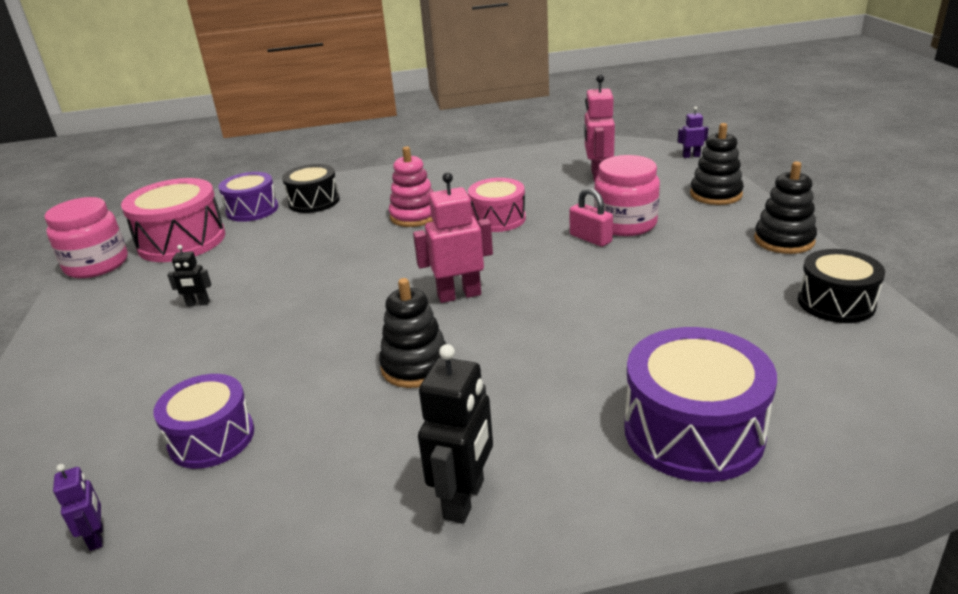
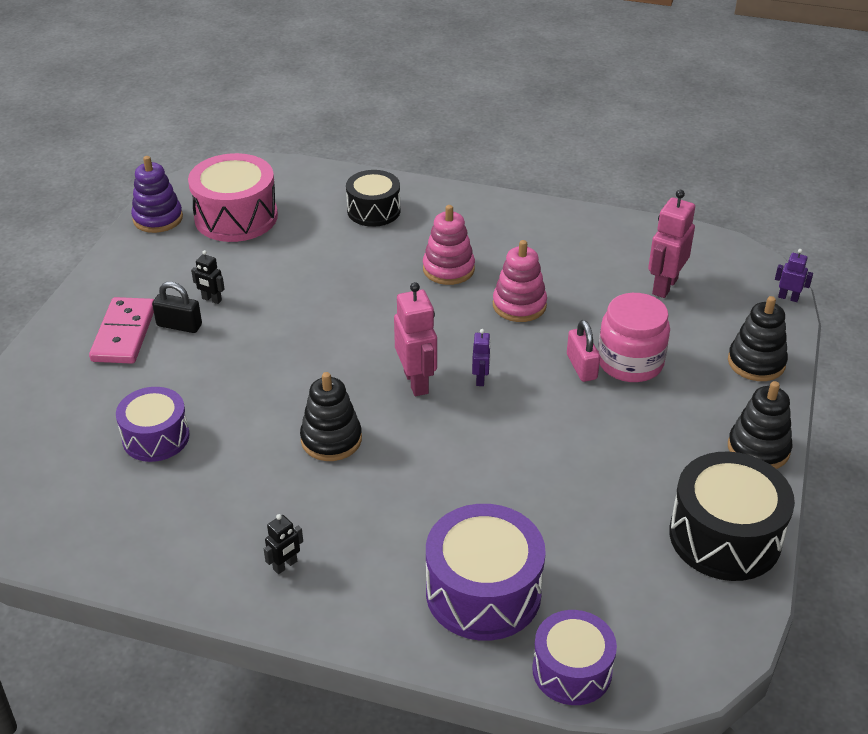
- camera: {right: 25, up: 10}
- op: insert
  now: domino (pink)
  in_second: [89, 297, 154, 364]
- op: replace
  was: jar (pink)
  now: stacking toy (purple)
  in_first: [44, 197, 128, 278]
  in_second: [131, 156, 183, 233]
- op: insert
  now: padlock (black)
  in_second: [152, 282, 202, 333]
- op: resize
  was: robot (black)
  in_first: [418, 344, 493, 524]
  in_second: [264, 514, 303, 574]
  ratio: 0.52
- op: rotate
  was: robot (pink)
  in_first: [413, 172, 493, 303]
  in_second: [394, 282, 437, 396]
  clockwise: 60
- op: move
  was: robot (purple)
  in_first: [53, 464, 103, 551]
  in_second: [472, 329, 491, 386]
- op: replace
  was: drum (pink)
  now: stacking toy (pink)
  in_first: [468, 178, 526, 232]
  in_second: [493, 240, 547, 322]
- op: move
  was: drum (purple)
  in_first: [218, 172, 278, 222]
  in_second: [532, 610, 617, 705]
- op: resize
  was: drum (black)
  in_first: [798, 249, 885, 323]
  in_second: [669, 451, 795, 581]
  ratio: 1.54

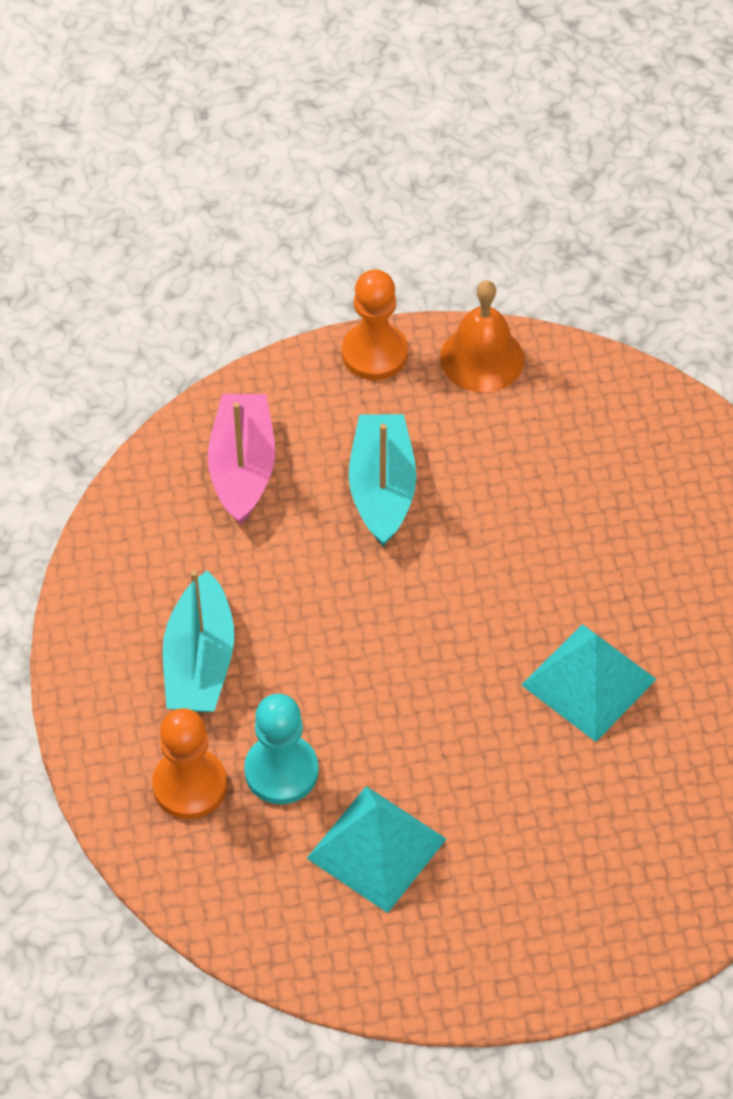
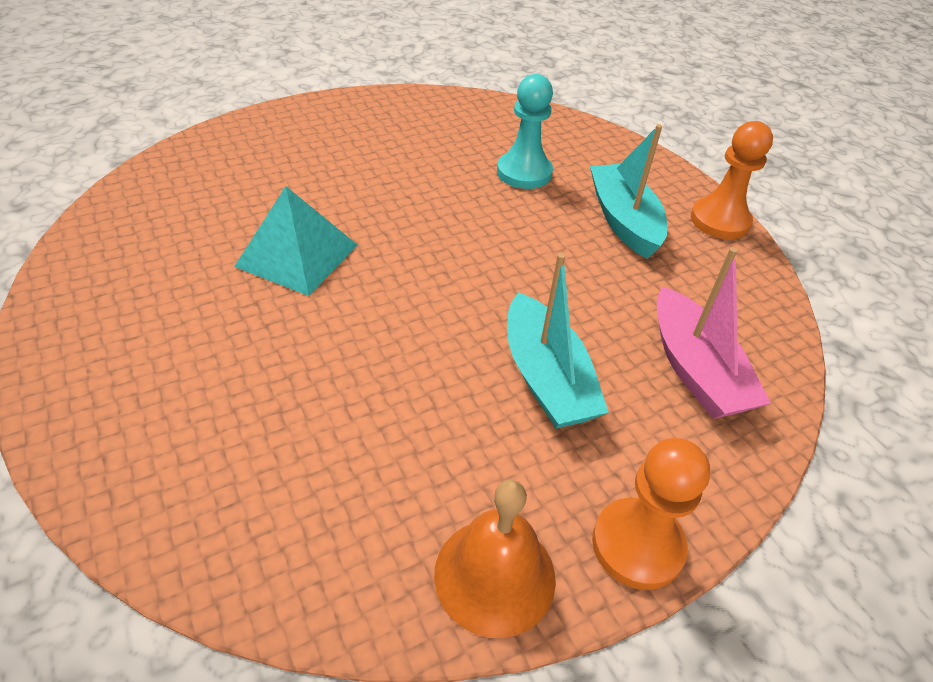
- camera: {right: 160, up: -10}
- op: move
  was: pawn (orange)
  in_first: [152, 708, 227, 819]
  in_second: [691, 121, 773, 239]
- op: delete
  was: pyramid (turquoise)
  in_first: [307, 786, 446, 913]

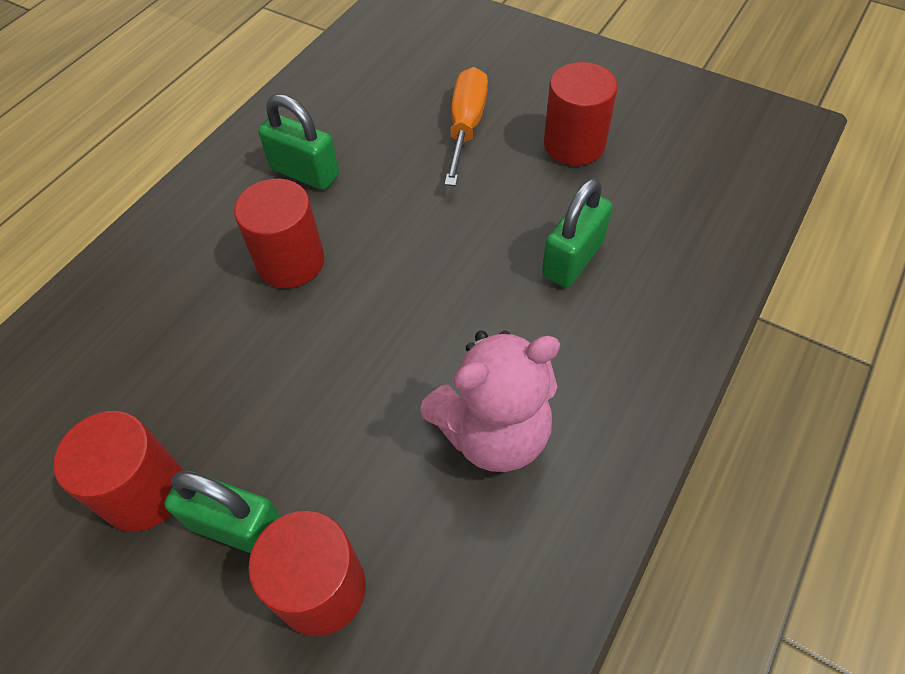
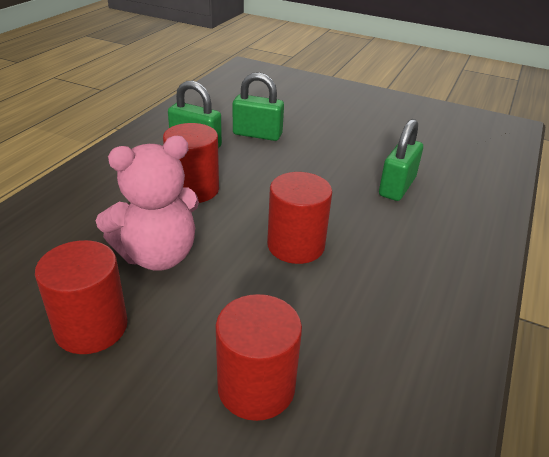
- camera: {right: -10, up: -20}
- op: move
  was: teddy bear (pink)
  in_first: [420, 330, 560, 472]
  in_second: [96, 136, 199, 271]
- op: move
  was: padlock (green)
  in_first: [164, 471, 281, 553]
  in_second: [233, 72, 284, 141]
- op: move
  was: cylinder (red)
  in_first: [544, 62, 618, 166]
  in_second: [267, 172, 332, 264]
- op: delete
  was: screwdriver (orange)
  in_first: [445, 67, 488, 186]

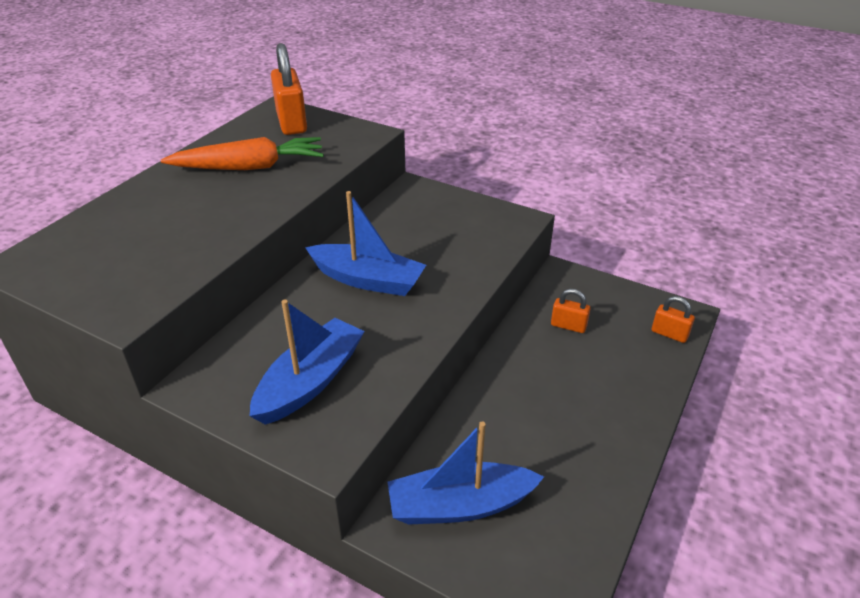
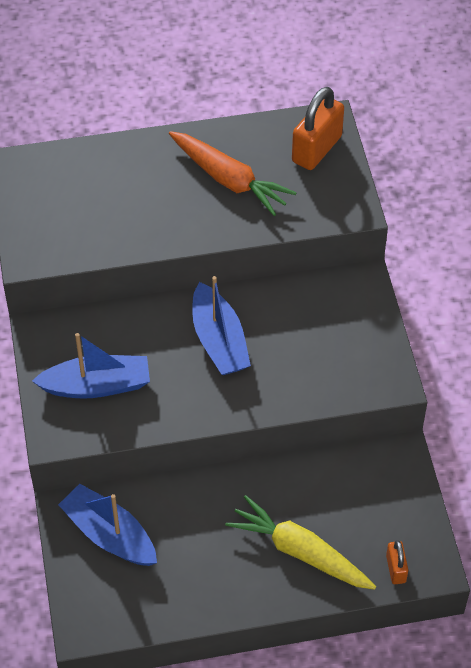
- camera: {right: 50, up: 15}
- op: insert
  now: carrot (yellow)
  in_second: [225, 495, 376, 590]
- op: delete
  was: padlock (orange)
  in_first: [551, 289, 591, 333]

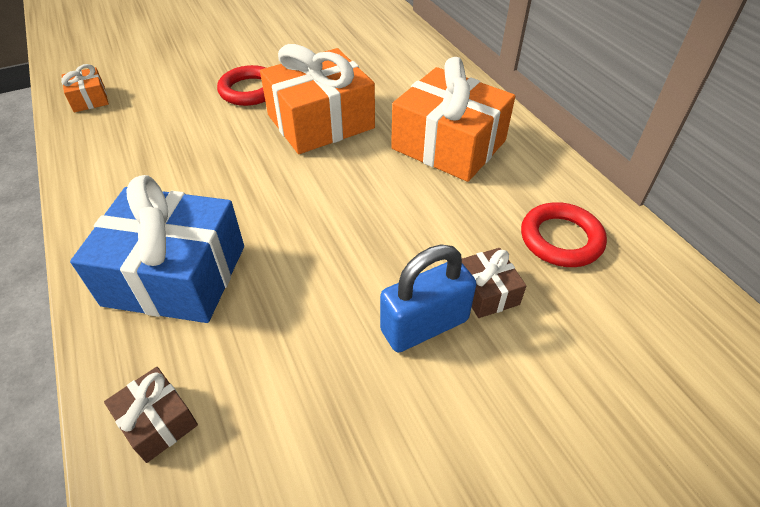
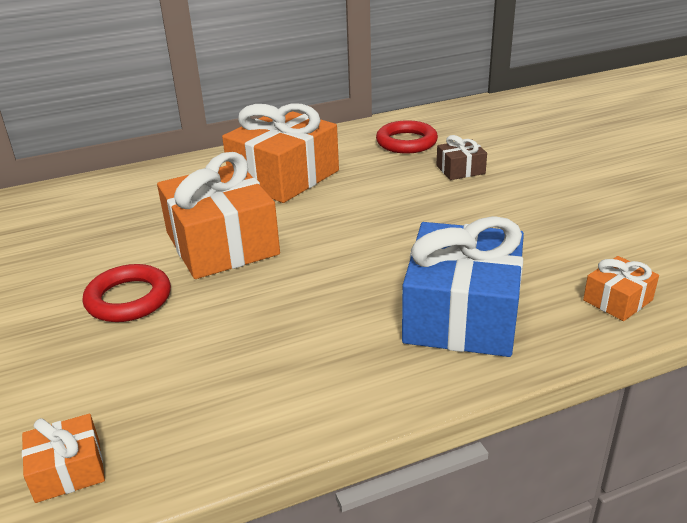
- camera: {right: -85, up: -15}
- op: recolor
  was: gift (brown)
  now: gift (orange)
  in_first: [104, 367, 198, 463]
  in_second: [583, 256, 659, 321]
- op: delete
  was: padlock (blue)
  in_first: [380, 244, 476, 352]

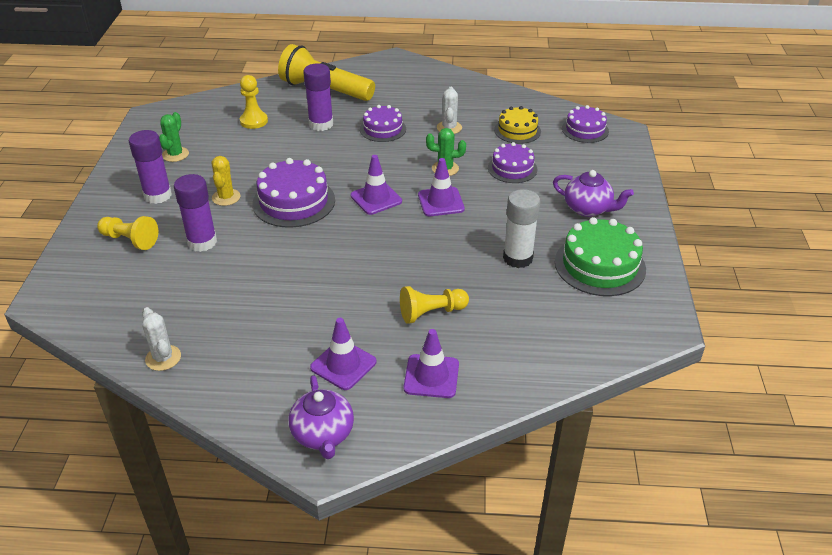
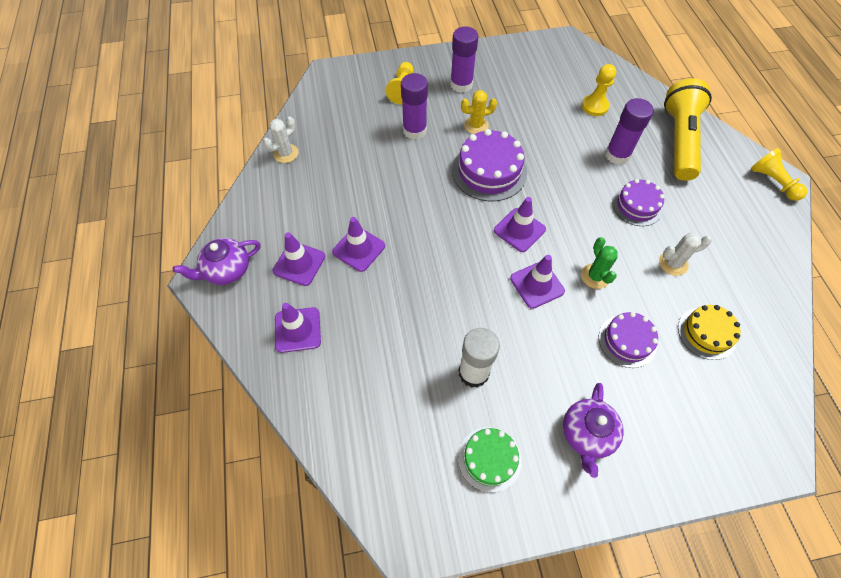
- camera: {right: 75, up: 20}
- op: insert
  now: traffic cone (purple)
  in_second: [332, 217, 385, 272]
- op: resize
  was: cake (green)
  in_first: [555, 217, 646, 296]
  in_second: [458, 427, 522, 493]
  ratio: 0.63
- op: move
  was: pawn (yellow)
  in_first: [400, 286, 469, 324]
  in_second: [751, 148, 807, 201]
- op: delete
  was: cactus (green)
  in_first: [159, 112, 189, 162]
- op: delete
  was: cake (purple)
  in_first: [562, 105, 609, 143]

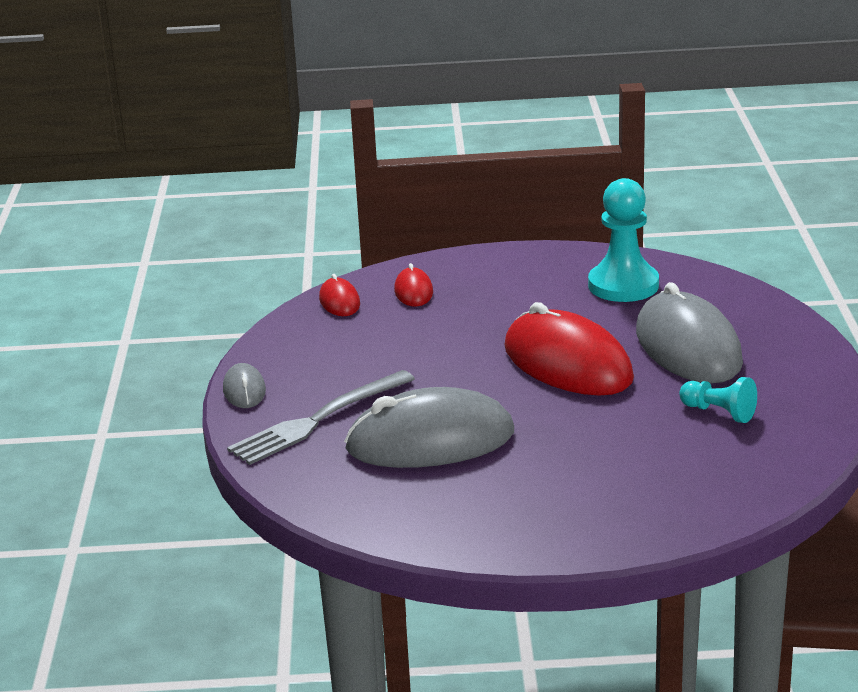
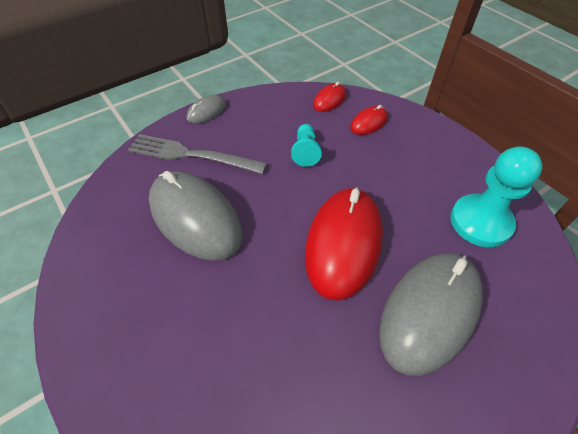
- camera: {right: 55, up: 25}
- op: move
  was: pawn (turquoise)
  in_first: [679, 377, 757, 423]
  in_second: [291, 124, 322, 167]

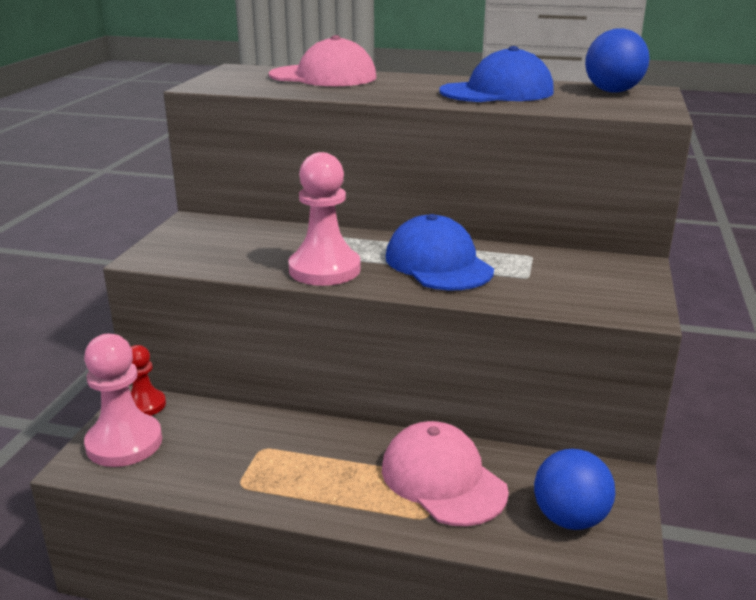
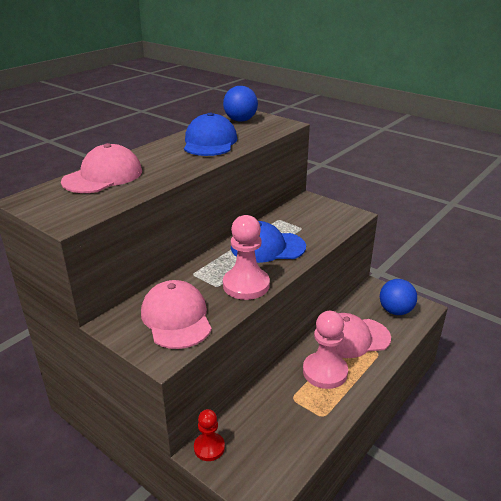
- camera: {right: -65, up: 5}
- op: insert
  now: cap (pink)
  in_second: [141, 280, 212, 349]
- op: move
  was: pawn (pink)
  in_first: [84, 334, 162, 467]
  in_second: [303, 311, 348, 389]

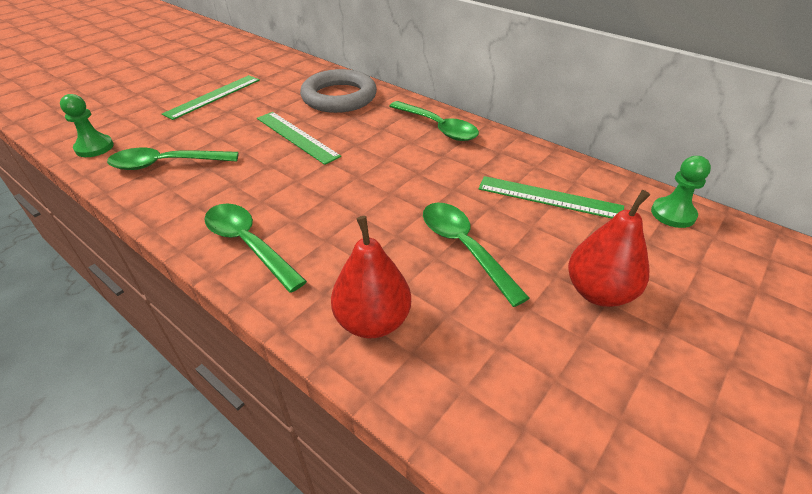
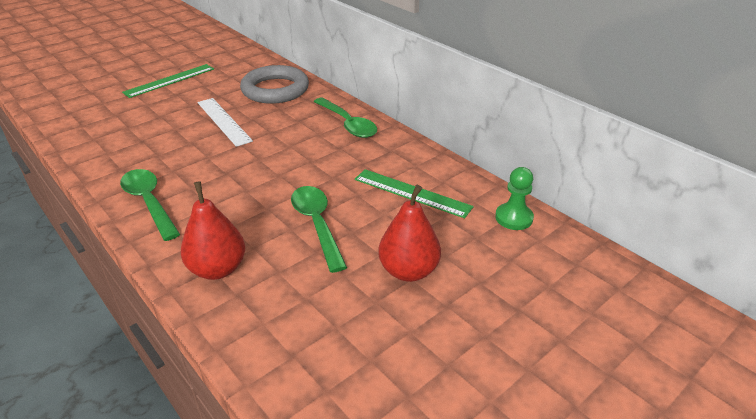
- camera: {right: 10, up: -5}
- op: recolor
  was: ruler (green)
  now: ruler (white)
  in_first: [257, 112, 341, 165]
  in_second: [197, 98, 253, 147]
- op: delete
  was: pawn (green)
  in_first: [60, 94, 114, 157]
- op: delete
  was: spoon (green)
  in_first: [107, 148, 239, 170]

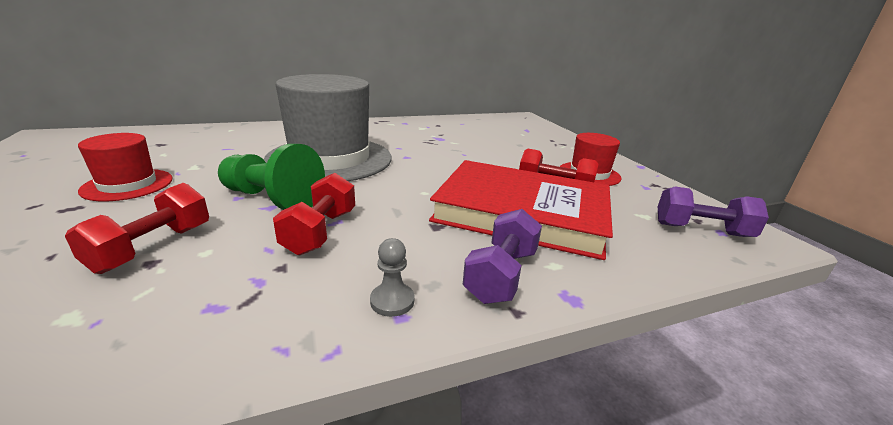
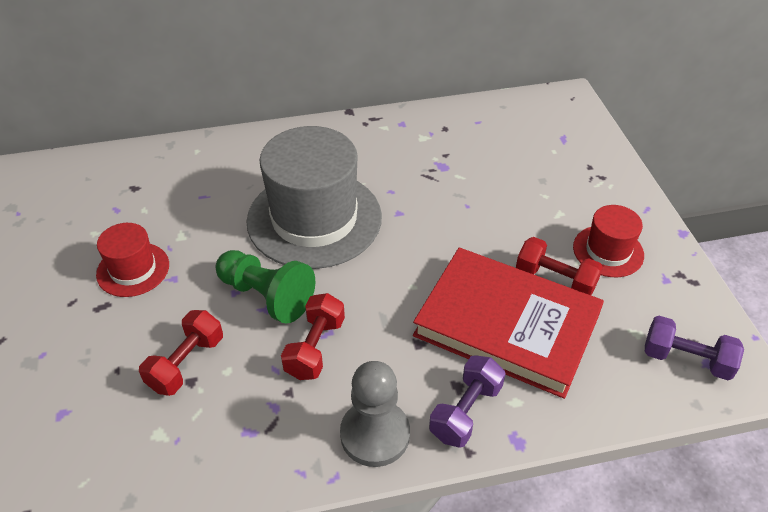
- camera: {right: 10, up: 20}
- op: resize
  was: pawn (grey)
  in_first: [370, 238, 414, 317]
  in_second: [340, 361, 410, 467]
  ratio: 2.1

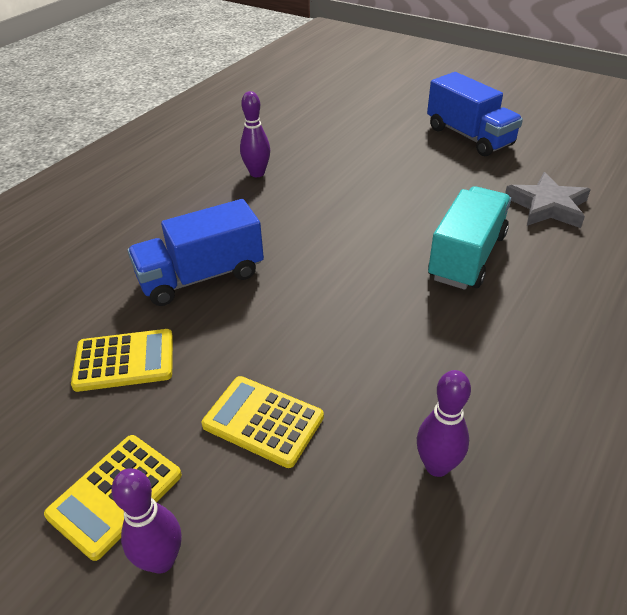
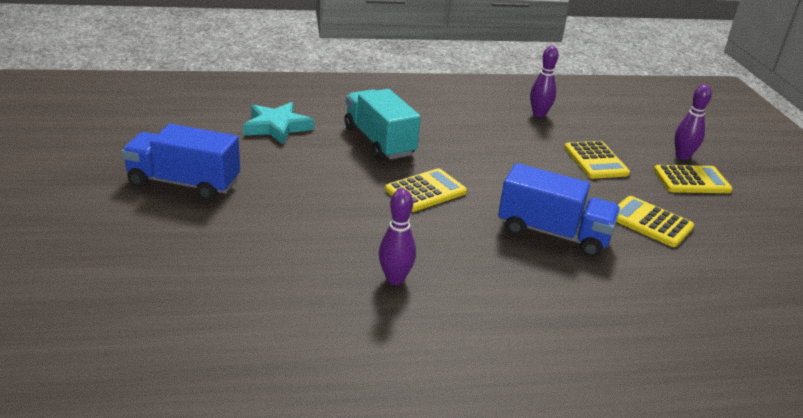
- camera: {right: -135, up: -10}
- op: rotate
  was: truck (blue)
  in_first: [427, 72, 523, 156]
  in_second: [121, 124, 240, 200]
  clockwise: -90
- op: recolor
  was: star (grey)
  now: star (turquoise)
  in_first: [505, 172, 591, 228]
  in_second: [243, 102, 314, 145]
- op: rotate
  was: truck (turquoise)
  in_first: [428, 186, 511, 290]
  in_second: [345, 89, 421, 160]
  clockwise: 75
- op: insert
  now: calculator (yellow)
  in_second: [385, 168, 467, 212]

